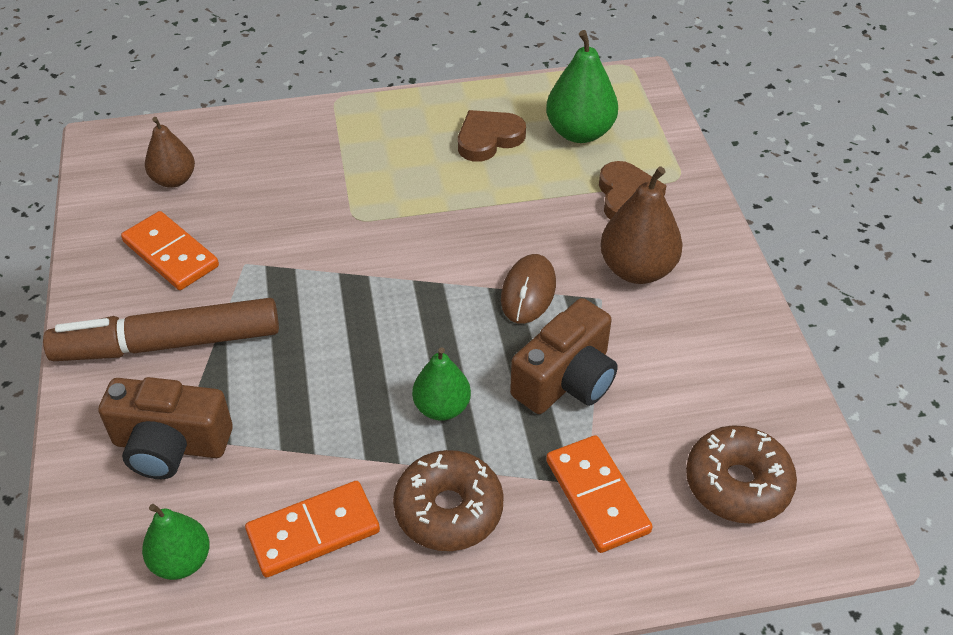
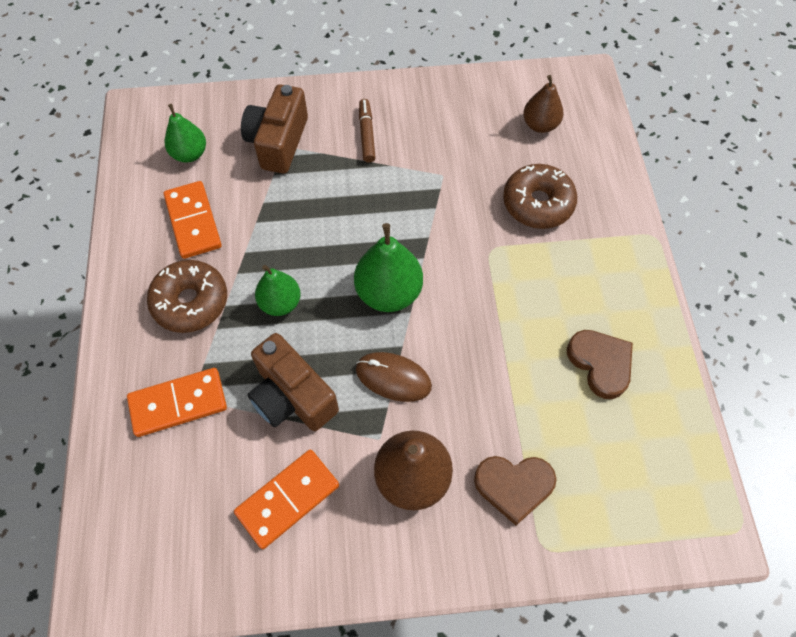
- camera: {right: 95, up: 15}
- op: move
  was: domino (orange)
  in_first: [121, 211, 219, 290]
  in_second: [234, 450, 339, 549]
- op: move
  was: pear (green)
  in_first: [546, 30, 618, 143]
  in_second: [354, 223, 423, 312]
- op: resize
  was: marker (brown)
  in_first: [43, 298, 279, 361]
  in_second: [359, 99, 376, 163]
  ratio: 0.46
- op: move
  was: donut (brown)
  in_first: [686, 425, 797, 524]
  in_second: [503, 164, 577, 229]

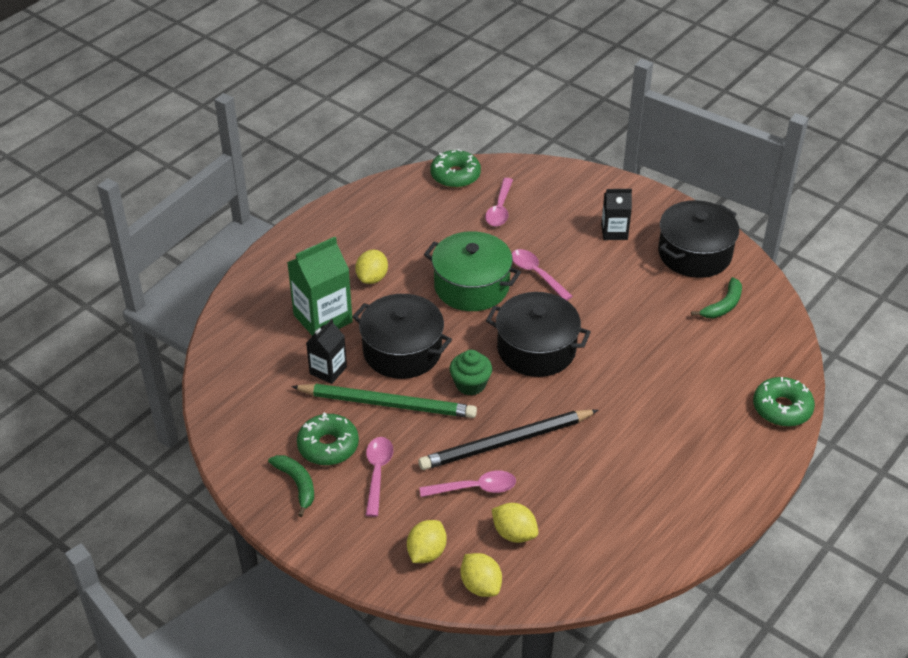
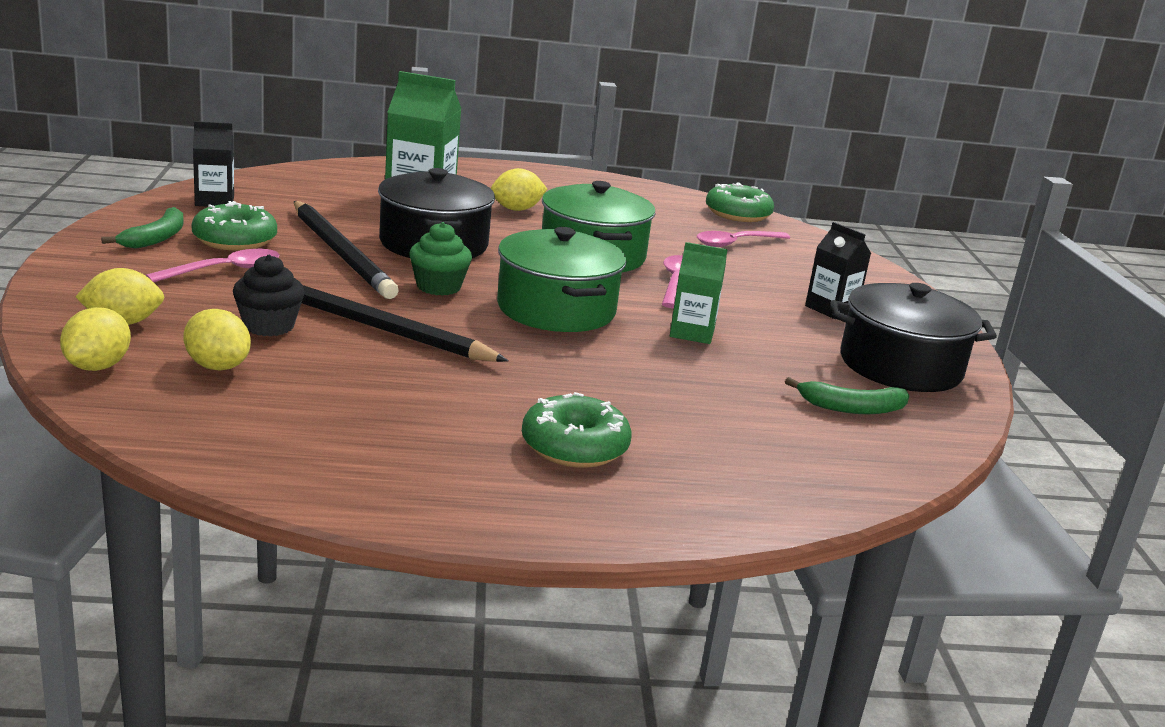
- camera: {right: 45, up: -20}
- op: rotate
  was: lemon (yellow)
  in_first: [492, 503, 538, 543]
  in_second: [183, 309, 251, 370]
  clockwise: -45
- op: move
  was: carton (black)
  in_first: [306, 319, 347, 384]
  in_second: [193, 121, 234, 206]
- op: replace
  was: spoon (pink)
  now: cupcake (black)
  in_first: [419, 471, 516, 497]
  in_second: [233, 255, 305, 336]
- op: recolor
  was: pencil (green)
  now: pencil (black)
  in_first: [291, 384, 477, 418]
  in_second: [294, 201, 399, 299]
- op: recolor
  was: pot (black)
  now: pot (green)
  in_first: [486, 292, 591, 377]
  in_second: [497, 227, 626, 332]
- op: move
  was: donut (green)
  in_first: [753, 377, 815, 427]
  in_second: [522, 392, 632, 468]
- op: insert
  now: carton (green)
  in_second: [670, 242, 728, 344]

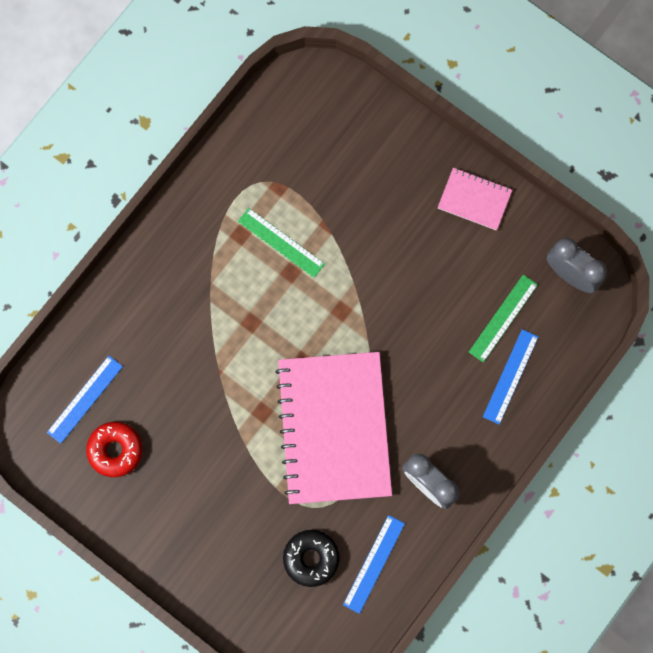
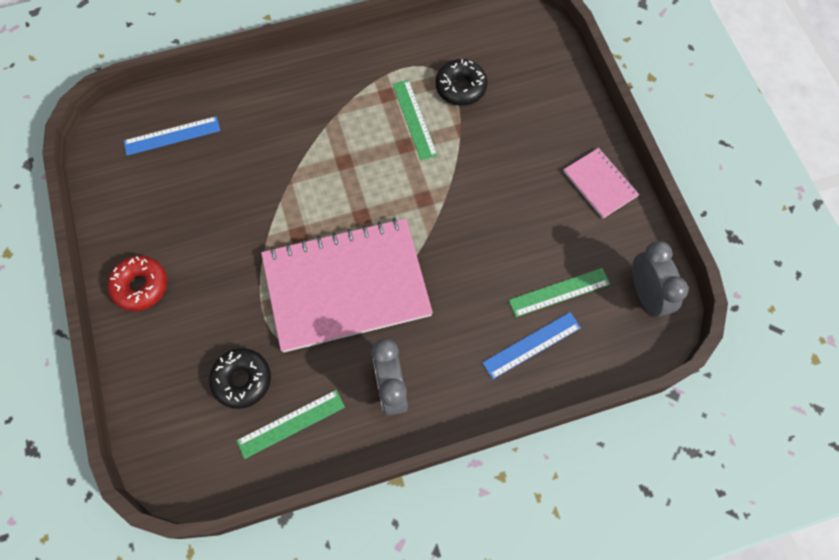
- camera: {right: 35, up: -10}
- op: move
  was: donut (red)
  in_first: [86, 422, 142, 477]
  in_second: [107, 256, 167, 311]
- op: recolor
  was: ruler (blue)
  now: ruler (green)
  in_first: [343, 515, 405, 614]
  in_second: [236, 390, 345, 459]
- op: rotate
  was: notebook (pink)
  in_first: [275, 352, 392, 504]
  in_second: [261, 218, 433, 352]
  clockwise: 45
- op: insert
  now: donut (black)
  in_second: [435, 59, 488, 106]

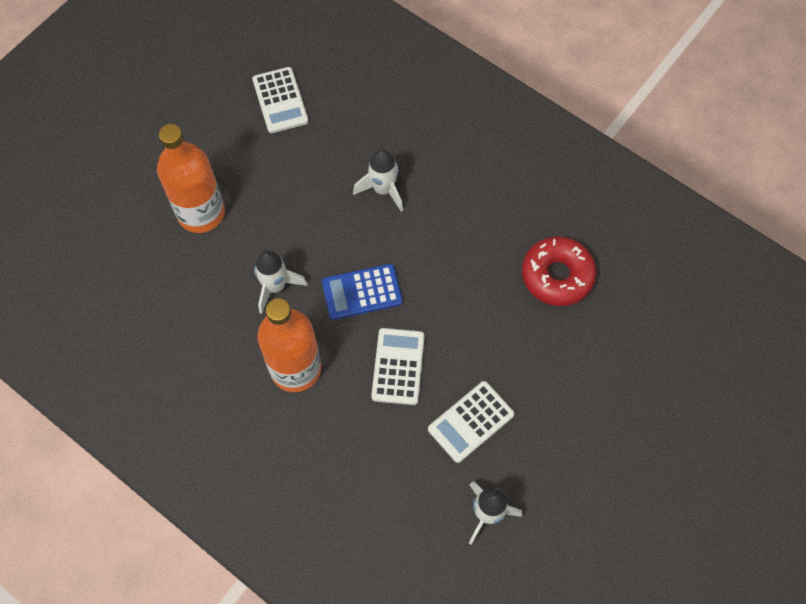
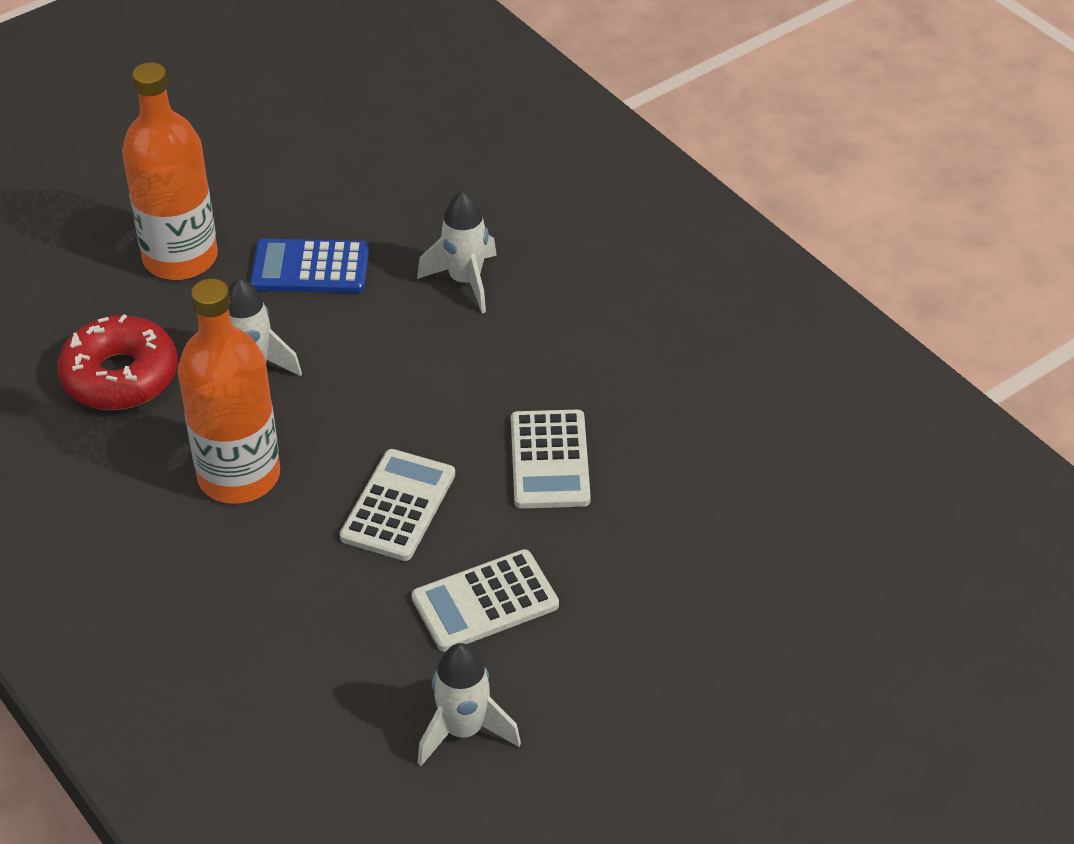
- camera: {right: 15, up: -20}
- op: move
  was: donut (red)
  in_first: [522, 236, 596, 306]
  in_second: [57, 314, 178, 410]
- op: move
  was: calculator (blue)
  in_first: [322, 264, 403, 320]
  in_second: [250, 239, 369, 293]
- op: move
  was: calculator (white)
  in_first: [252, 67, 309, 133]
  in_second: [511, 409, 591, 509]

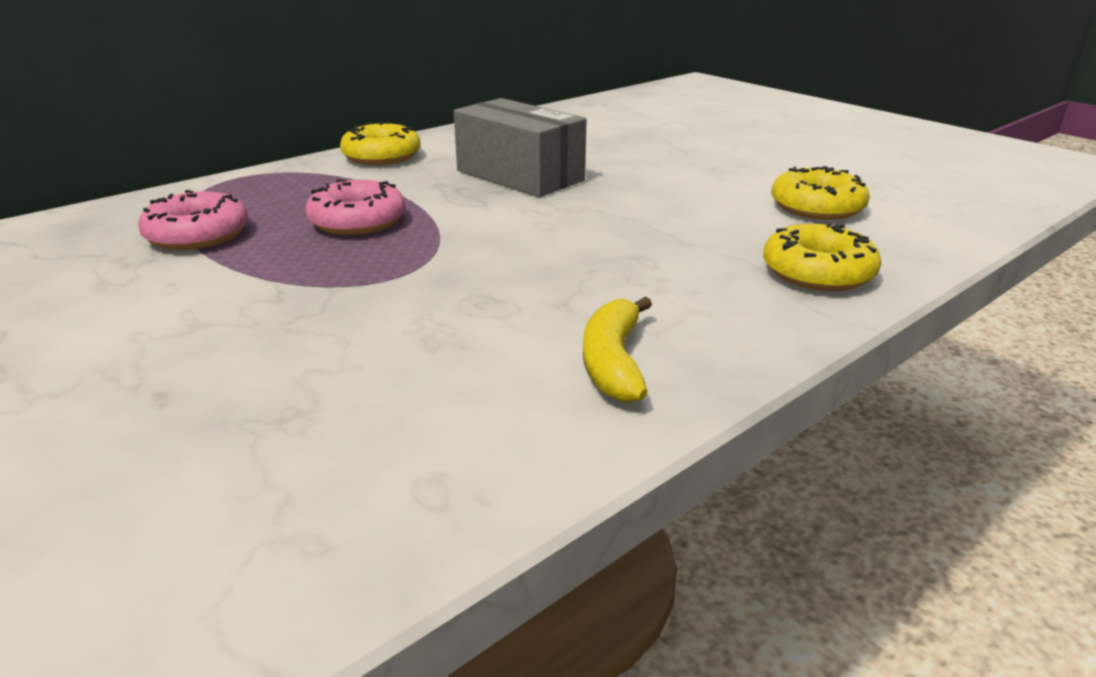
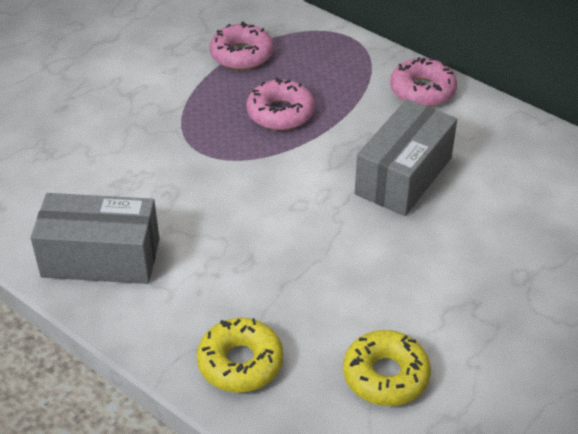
- camera: {right: 80, up: 15}
- op: replace
  was: banana (yellow)
  now: box (grey)
  in_first: [583, 297, 652, 403]
  in_second: [31, 193, 159, 284]
- op: recolor
  was: donut (yellow)
  now: donut (pink)
  in_first: [340, 121, 421, 165]
  in_second: [390, 57, 457, 107]

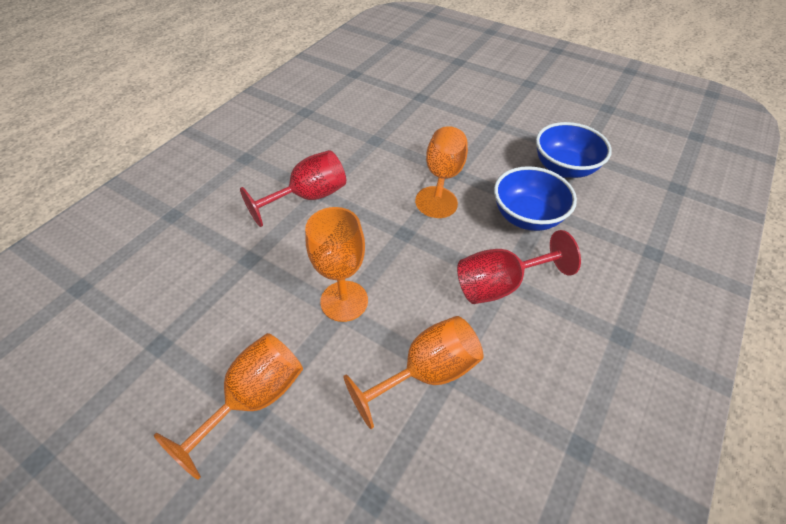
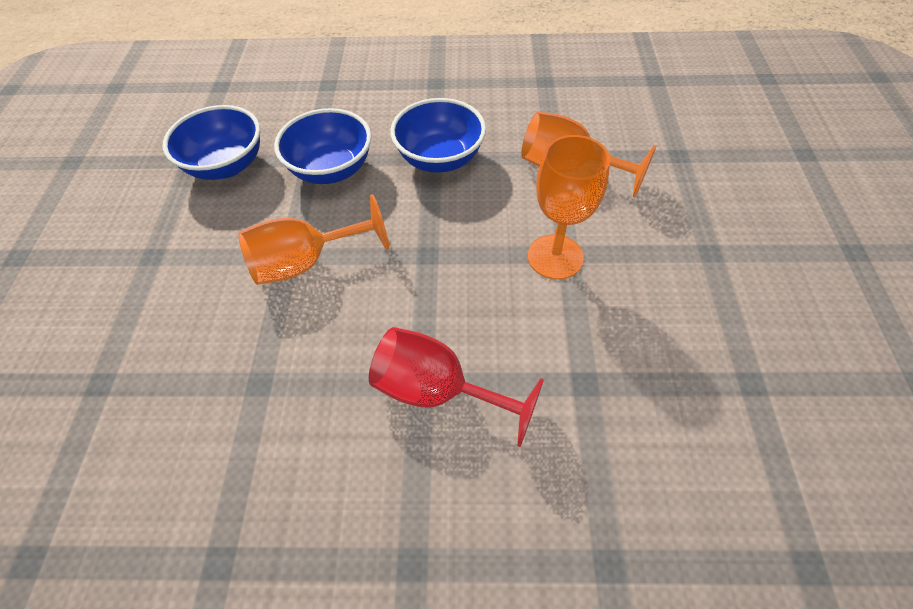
- camera: {right: -120, up: 5}
- op: replace
  was: goblet (red)
  now: bowl (blue)
  in_first: [457, 230, 581, 304]
  in_second: [390, 98, 486, 173]
- op: delete
  was: goblet (orange)
  in_first: [154, 333, 303, 480]

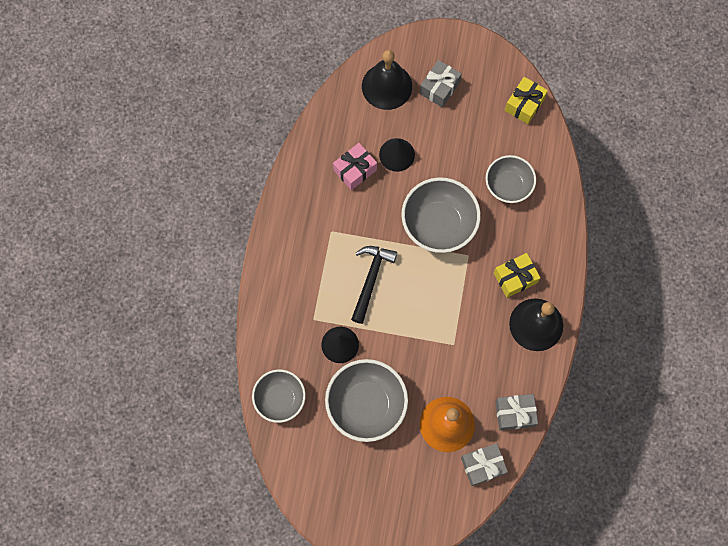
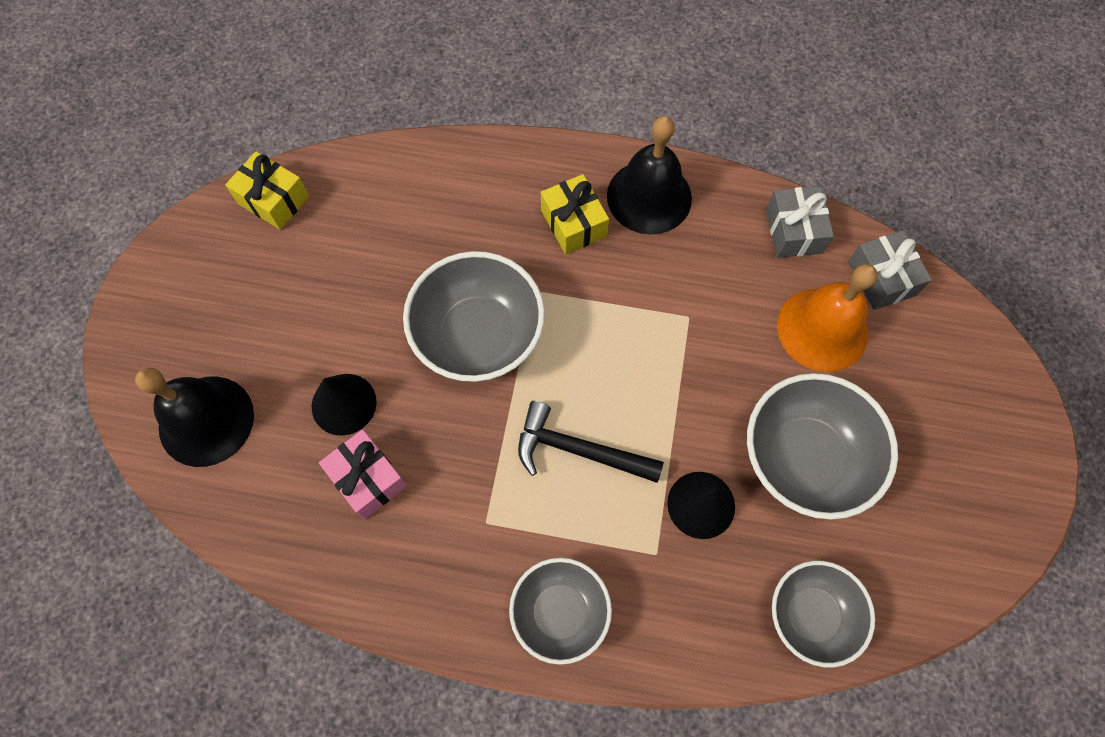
- camera: {right: -90, up: -5}
- op: move
  was: bowl (grey)
  in_first: [486, 155, 536, 203]
  in_second: [509, 558, 612, 665]
- op: delete
  was: gift (grey)
  in_first: [420, 60, 462, 108]

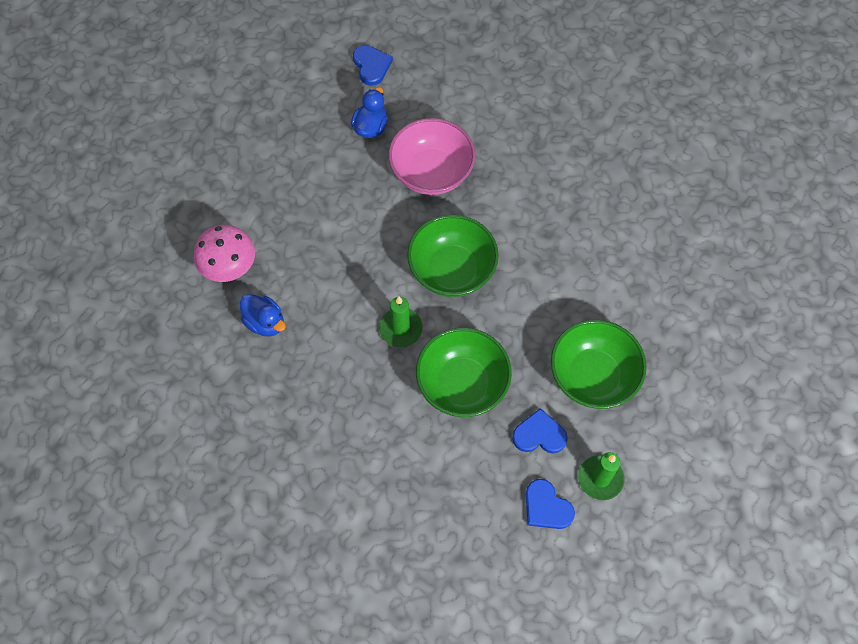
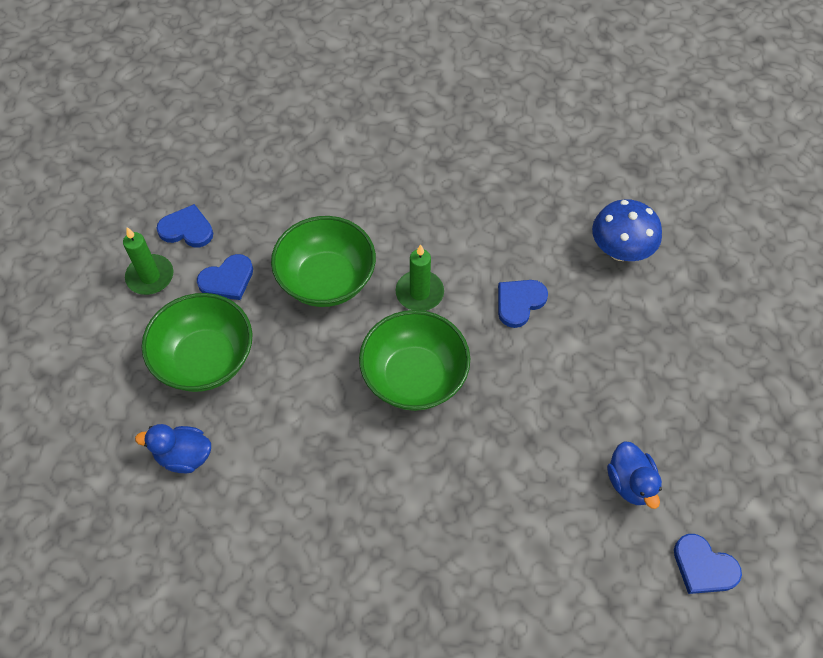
- camera: {right: 145, up: -5}
- op: move
  was: duck (blue)
  in_first: [240, 294, 286, 337]
  in_second: [135, 424, 211, 473]
- op: insert
  now: heart (blue)
  in_second: [498, 280, 548, 328]
- op: recolor
  was: mushroom (pink)
  now: mushroom (blue)
  in_first: [194, 225, 255, 282]
  in_second: [592, 199, 662, 261]
- op: delete
  was: bowl (pink)
  in_first: [388, 118, 475, 195]

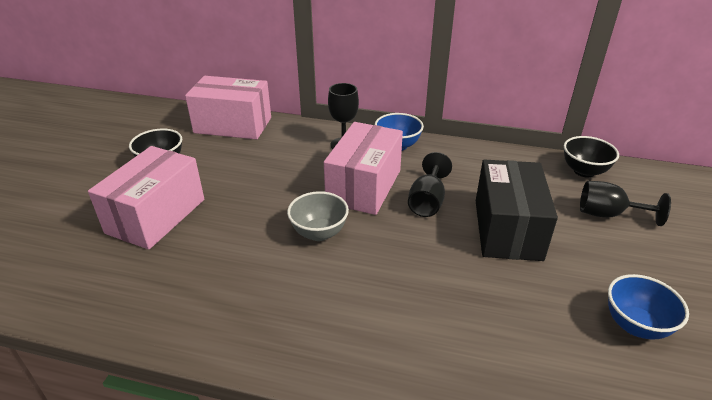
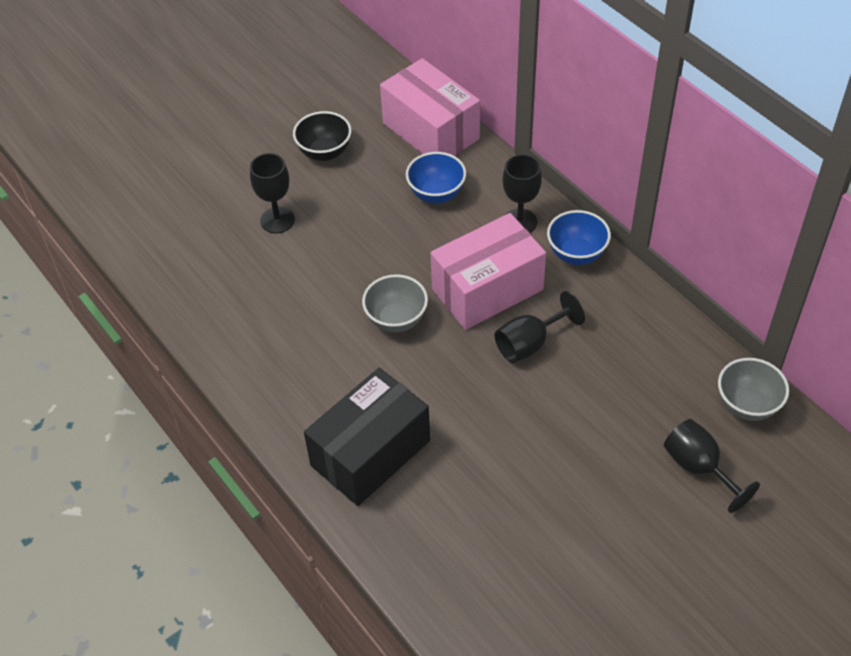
- camera: {right: 40, up: 15}
- op: replace
  was: box (pink)
  now: goblet (black)
  in_first: [88, 146, 204, 250]
  in_second: [250, 153, 295, 233]
- op: move
  was: box (black)
  in_first: [476, 160, 558, 261]
  in_second: [304, 368, 430, 506]
- op: move
  was: bowl (blue)
  in_first: [608, 274, 689, 339]
  in_second: [406, 152, 466, 203]
- op: recolor
  was: bowl (black)
  now: bowl (grey)
  in_first: [564, 136, 619, 177]
  in_second: [718, 358, 789, 421]

